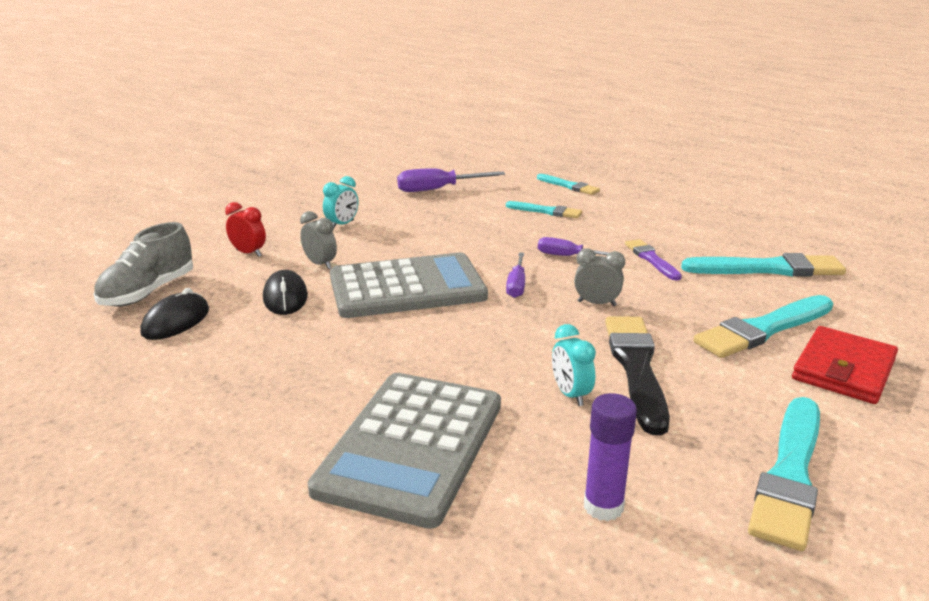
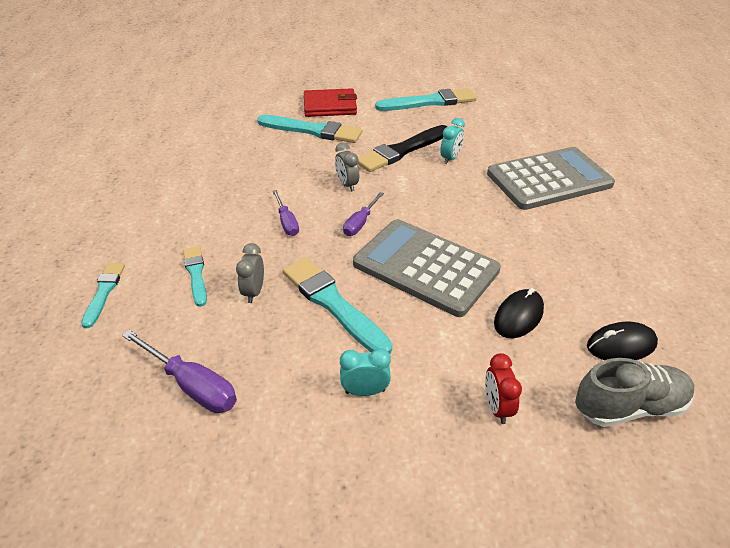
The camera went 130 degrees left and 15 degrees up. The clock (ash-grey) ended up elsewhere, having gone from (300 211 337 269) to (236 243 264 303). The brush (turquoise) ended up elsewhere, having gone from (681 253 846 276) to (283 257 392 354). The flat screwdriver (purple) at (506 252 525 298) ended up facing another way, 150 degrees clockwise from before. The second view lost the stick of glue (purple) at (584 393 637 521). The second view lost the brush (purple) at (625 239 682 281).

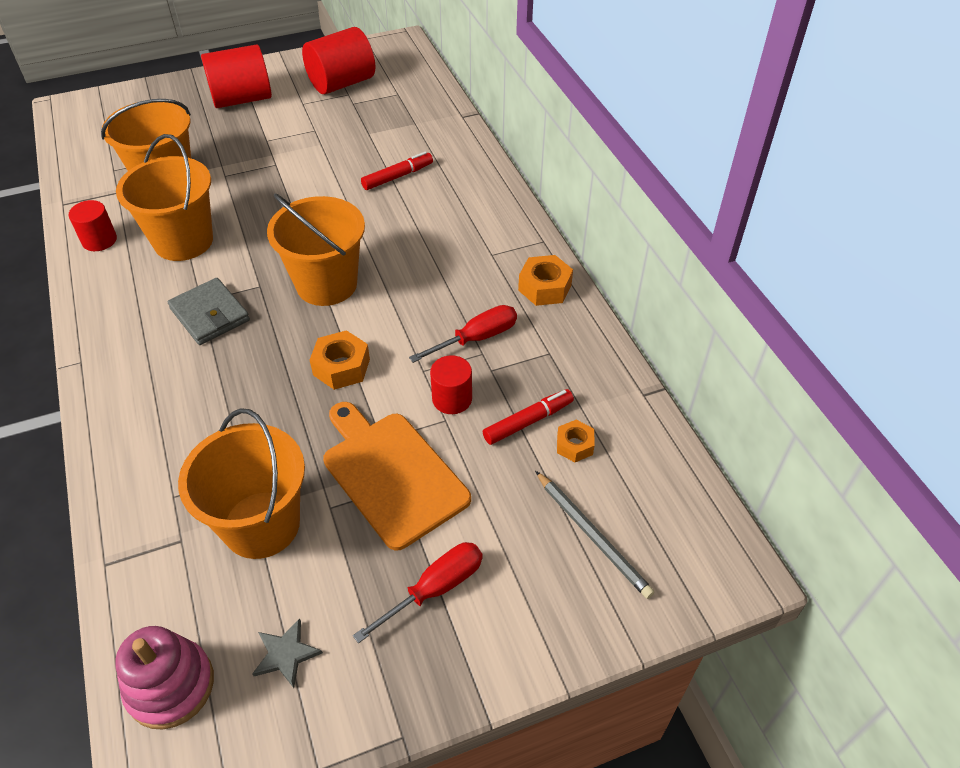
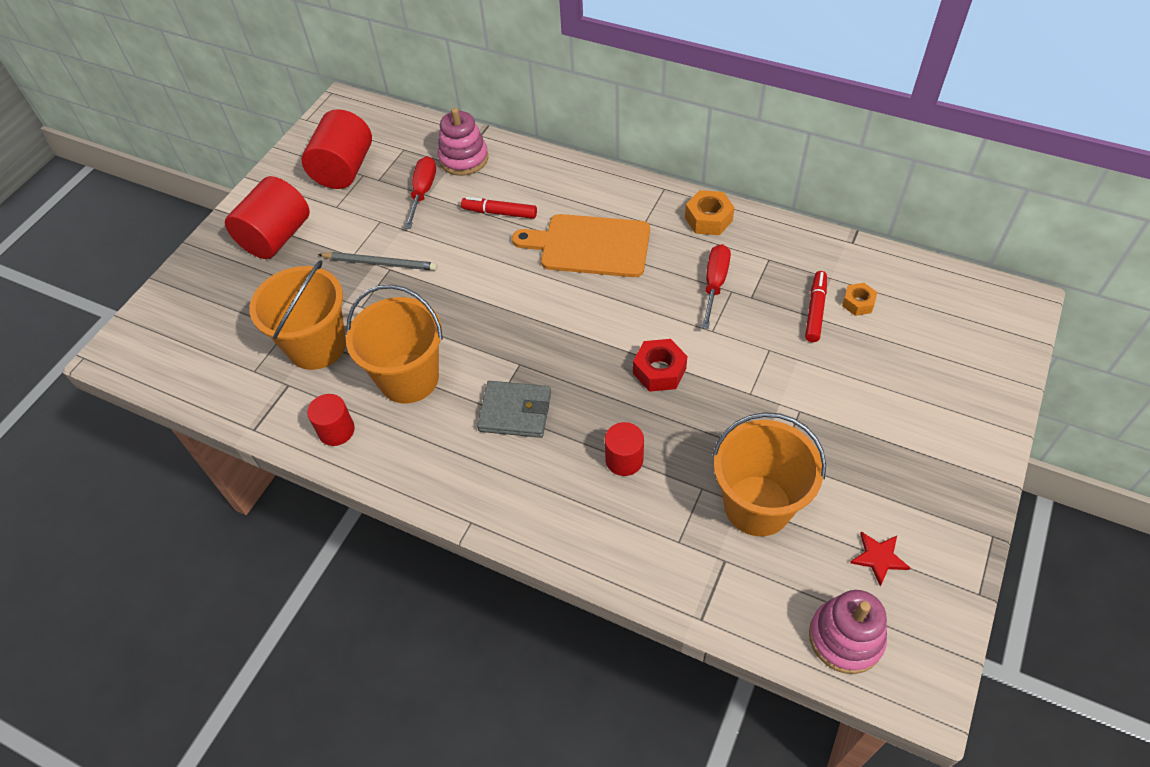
The camera went 40 degrees left and 5 degrees up. The wooden pencil (ash-grey) ended up elsewhere, having gone from (535 471 655 599) to (318 252 437 271). The flat screwdriver (crimson) ended up elsewhere, having gone from (353 542 483 643) to (404 156 436 229). The second view gained the stacking rings (rosy) at (437 108 488 176). The marker pen (crimson) at (361 152 433 190) ended up facing another way, 90 degrees counterclockwise from before. The cutting board (bright orange) ended up elsewhere, having gone from (323 402 471 551) to (512 214 650 277). The cylinder shape (crimson) ended up elsewhere, having gone from (430 355 472 414) to (605 422 644 476). What was the hex nut (bright orange) at (310 330 370 390) turned into the hex nut (crimson) at (633 339 688 392). What was the five-pointed star (ash-grey) at (252 619 323 688) turned into the five-pointed star (crimson) at (850 531 910 586). The second view lost the pail (bright orange) at (267 194 365 306).

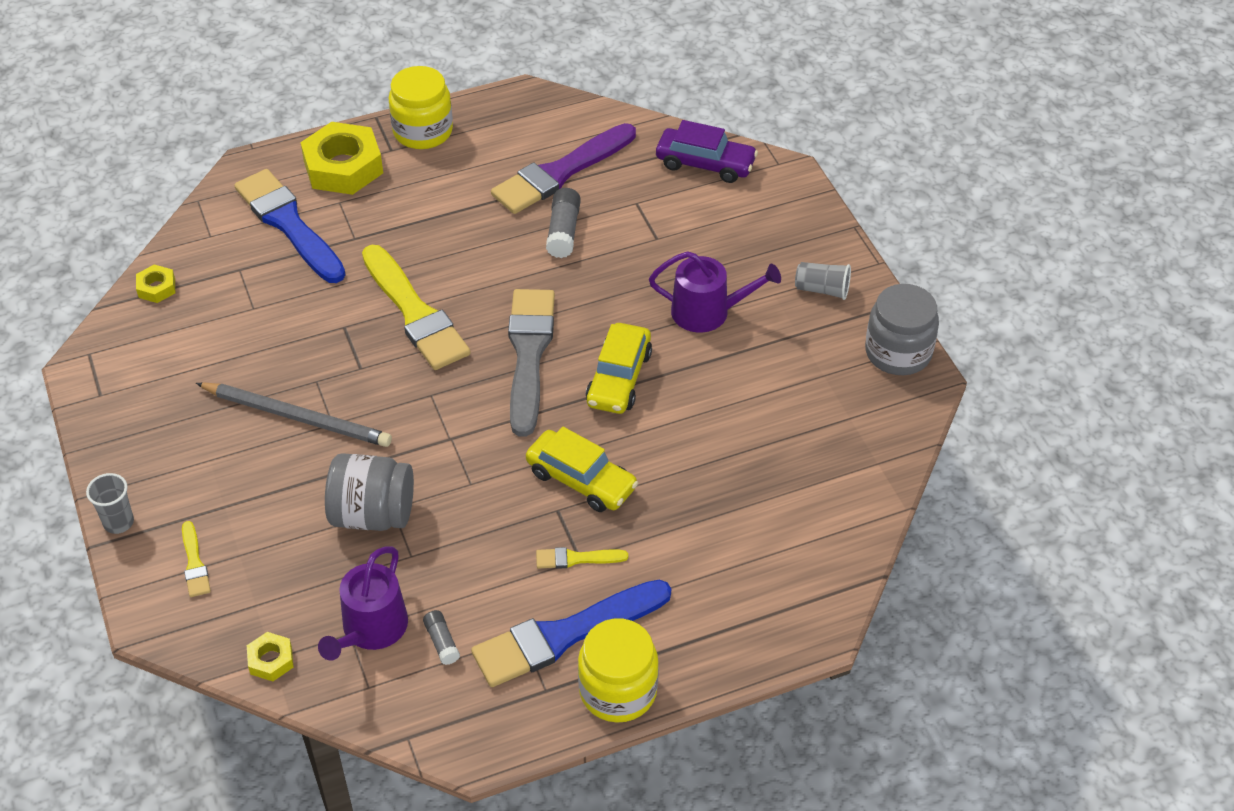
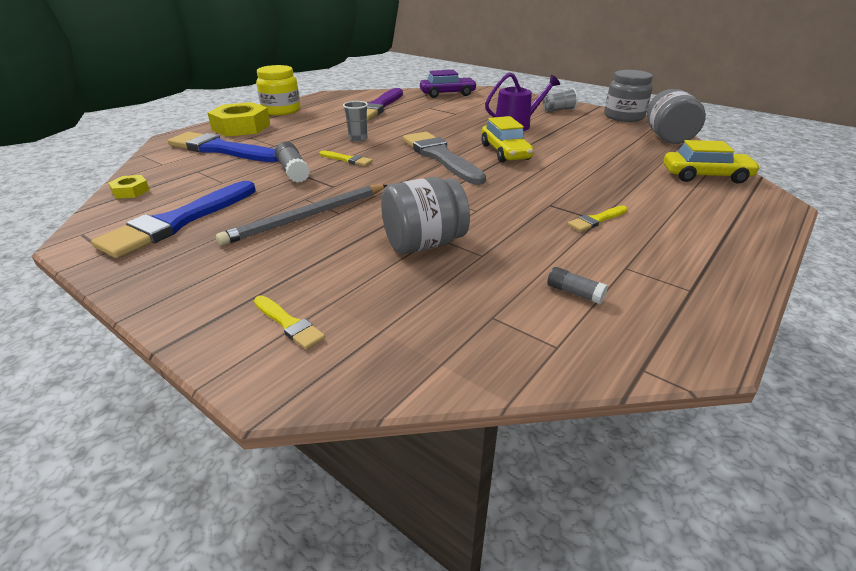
The camera went 30 degrees left and 15 degrees down. The brush (blue) ended up elsewhere, having gone from (471 579 671 687) to (91 181 256 258). The wooden pencil (ash-grey) at (196 382 392 447) ended up facing another way, 150 degrees clockwise from before. The stick of glue (ash-grey) ended up elsewhere, having gone from (546 188 581 258) to (275 142 310 183). The size of the brush (bright yellow) at (362 245 471 370) changed by a factor of 0.45. The cup (ash-grey) ended up elsewhere, having gone from (86 473 134 534) to (343 101 368 142). The second view gained the jam jar (ash-grey) at (647 89 706 144). The toy car (bright yellow) ended up elsewhere, having gone from (526 427 638 512) to (663 140 761 184). The second view lost the hex nut (bright yellow) at (247 632 294 681). The second view lost the watering can (purple) at (318 546 408 661). The second view lost the jam jar (bright yellow) at (578 618 659 723).

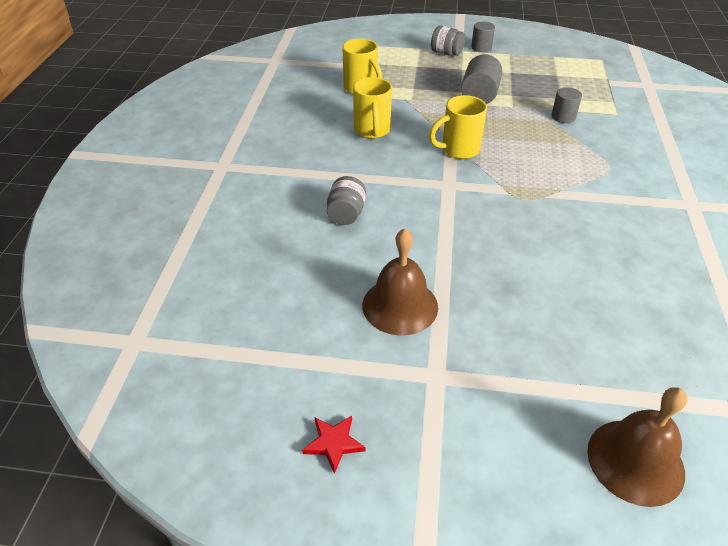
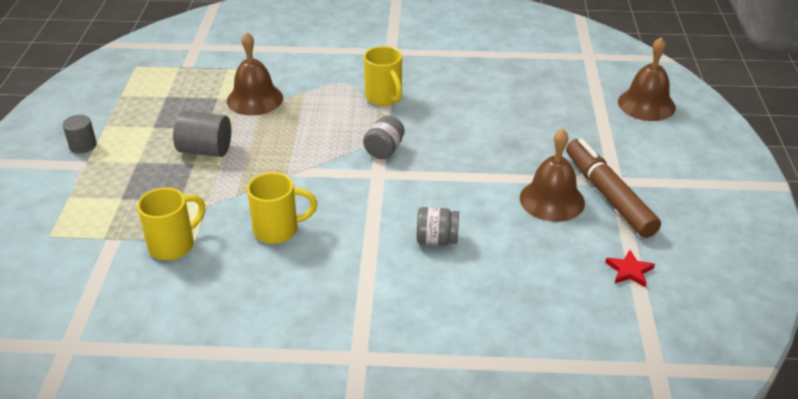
The camera went 95 degrees left and 5 degrees down. Where the cylinder shape (ash-grey) stood at (552 87 582 123), the bell (brown) came to stand at (227 32 283 116). The jam jar (ash-grey) ended up elsewhere, having gone from (431 25 465 56) to (363 116 404 159). The coffee mug (bright yellow) ended up elsewhere, having gone from (429 95 487 159) to (364 46 402 106). The second view gained the marker pen (brown) at (566 139 661 238). The five-pointed star (crimson) ended up elsewhere, having gone from (302 416 365 474) to (605 250 655 287).

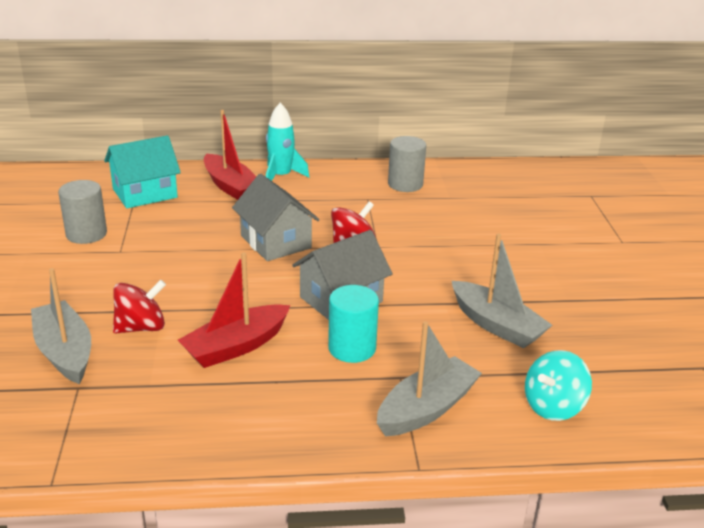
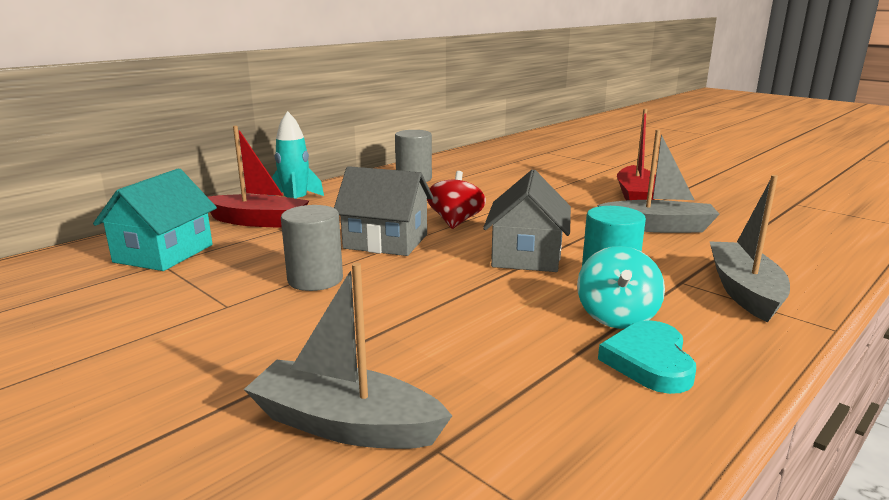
The camera went 40 degrees left and 10 degrees down. The cylinder shape (ash-grey) ended up elsewhere, having gone from (58 180 107 244) to (281 205 343 291). The toy top (turquoise) ended up elsewhere, having gone from (525 350 592 421) to (577 246 665 329). The second view gained the heart shape (turquoise) at (598 320 696 394). The toy boat (crimson) ended up elsewhere, having gone from (178 252 290 368) to (617 109 656 200). The second view lost the toy top (crimson) at (113 280 166 333).

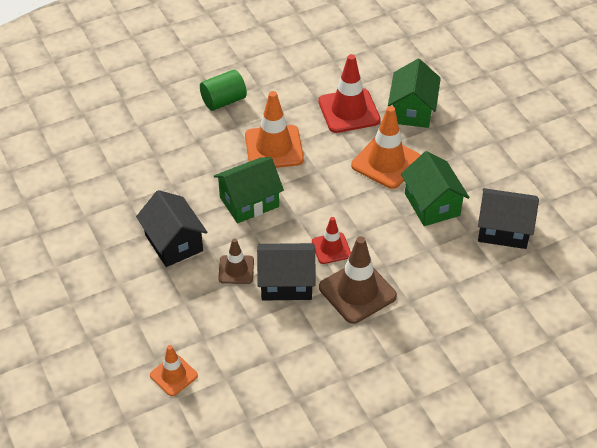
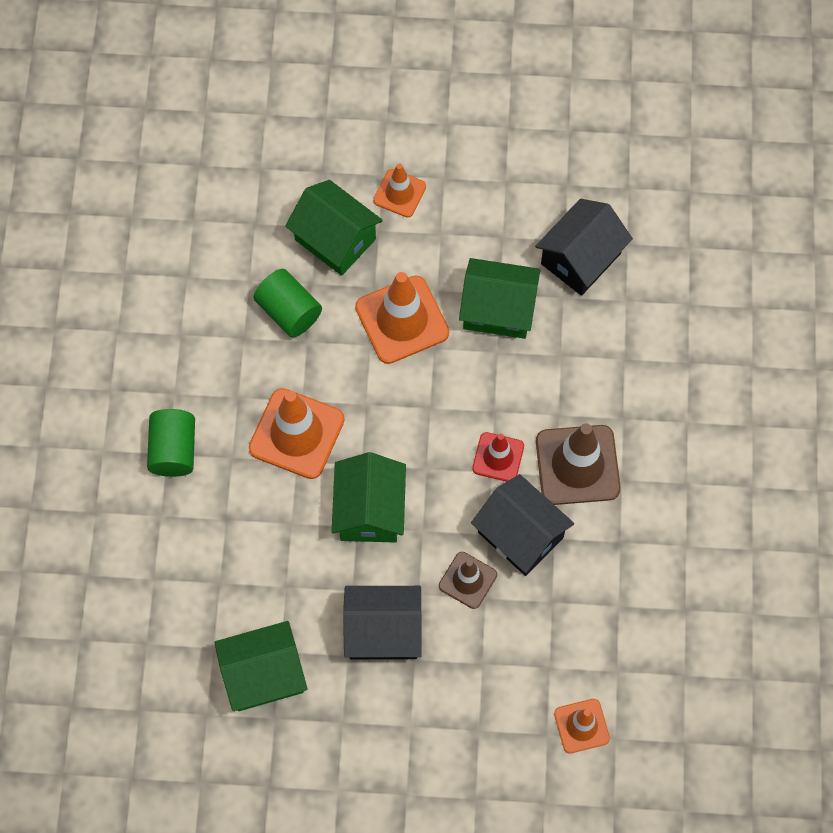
The camera went 60 degrees left and 20 degrees up. The second view gained the house (emerald) at (214 621 307 711). Where the safety cone (crimson) stood at (318 54 381 133), the cylinder shape (emerald) came to stand at (254 269 322 337). The second view gained the safety cone (bright orange) at (373 164 426 217). The house (jet-black) at (257 243 316 300) ended up facing another way, 75 degrees counterclockwise from before.

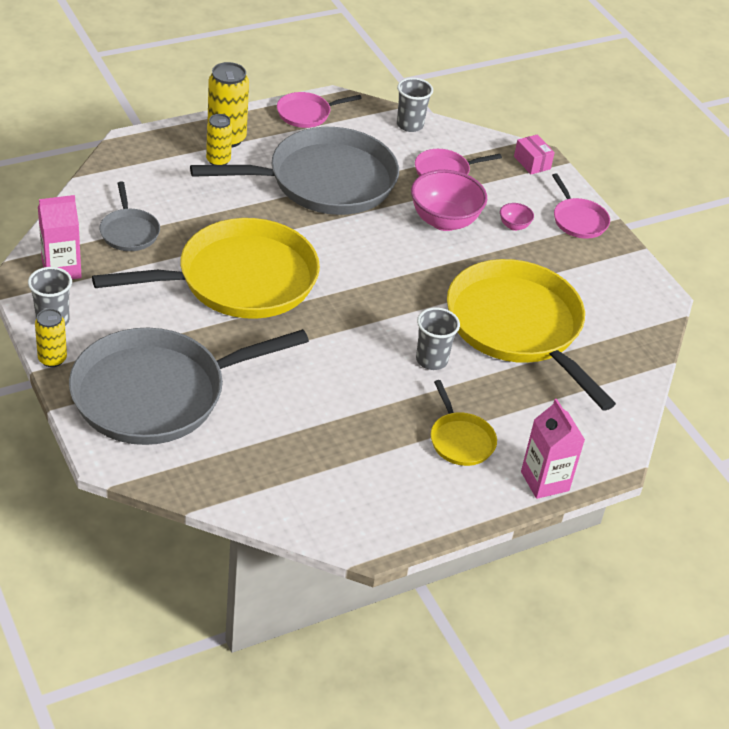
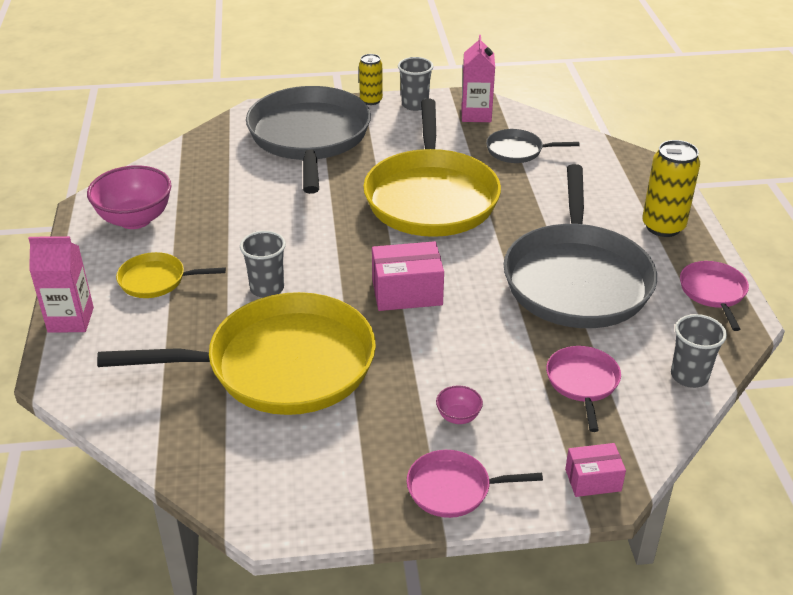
The camera went 115 degrees right and 5 degrees down. The bowl (rosy) ended up elsewhere, having gone from (411 170 487 231) to (87 165 172 229). The second view gained the box (rosy) at (372 241 444 311). The second view lost the soda can (bright yellow) at (206 114 232 165).

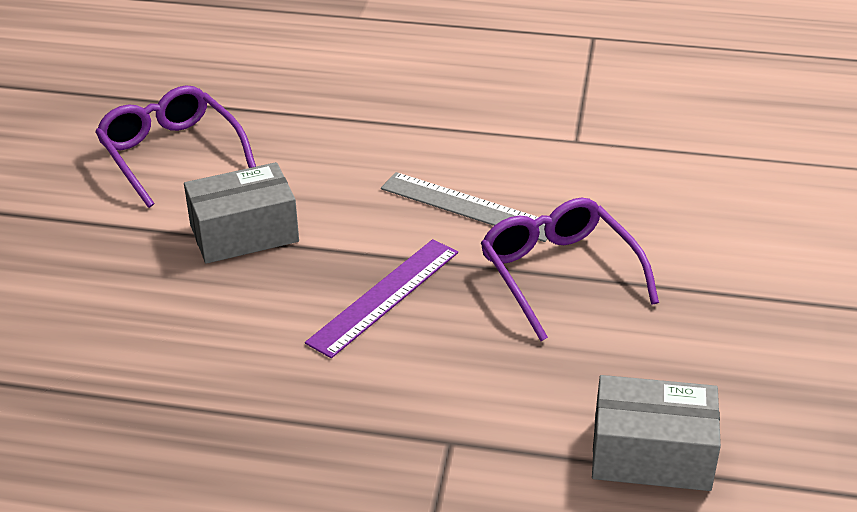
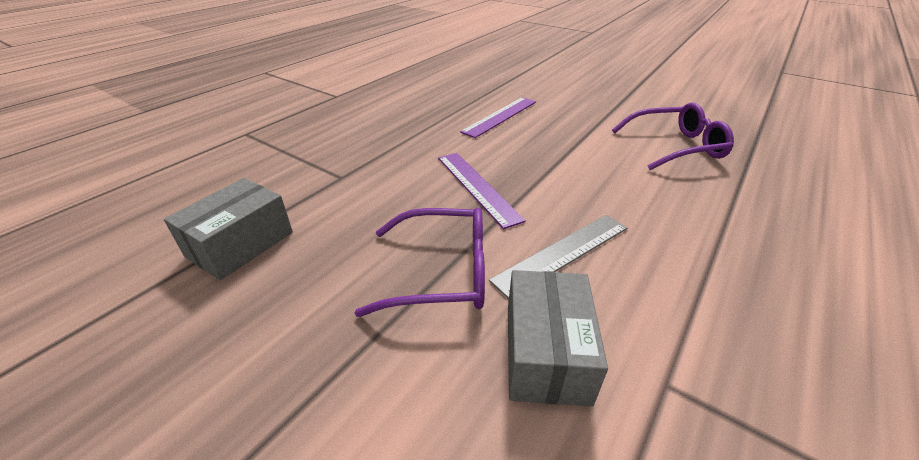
The camera went 115 degrees right and 0 degrees up. The second view gained the straightedge (purple) at (460 97 536 138). The box (ash-grey) ended up elsewhere, having gone from (184 162 299 264) to (508 270 608 407).

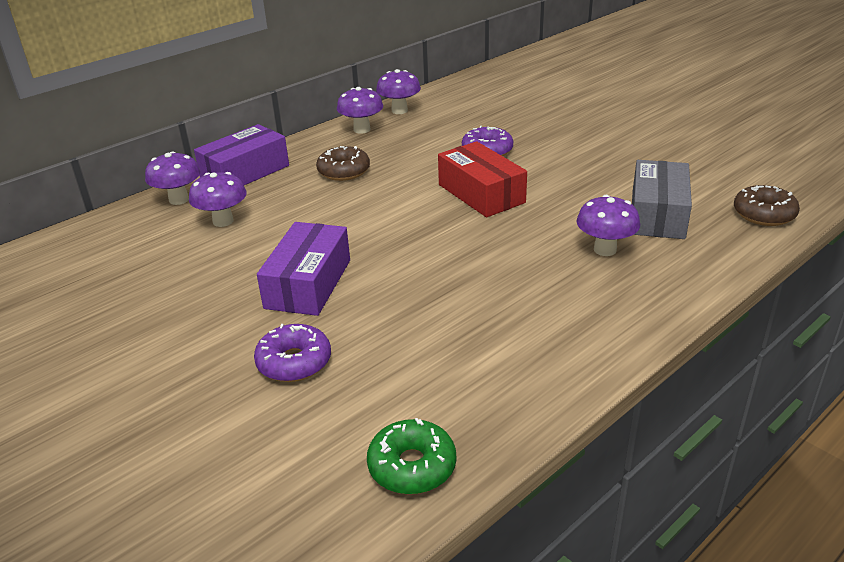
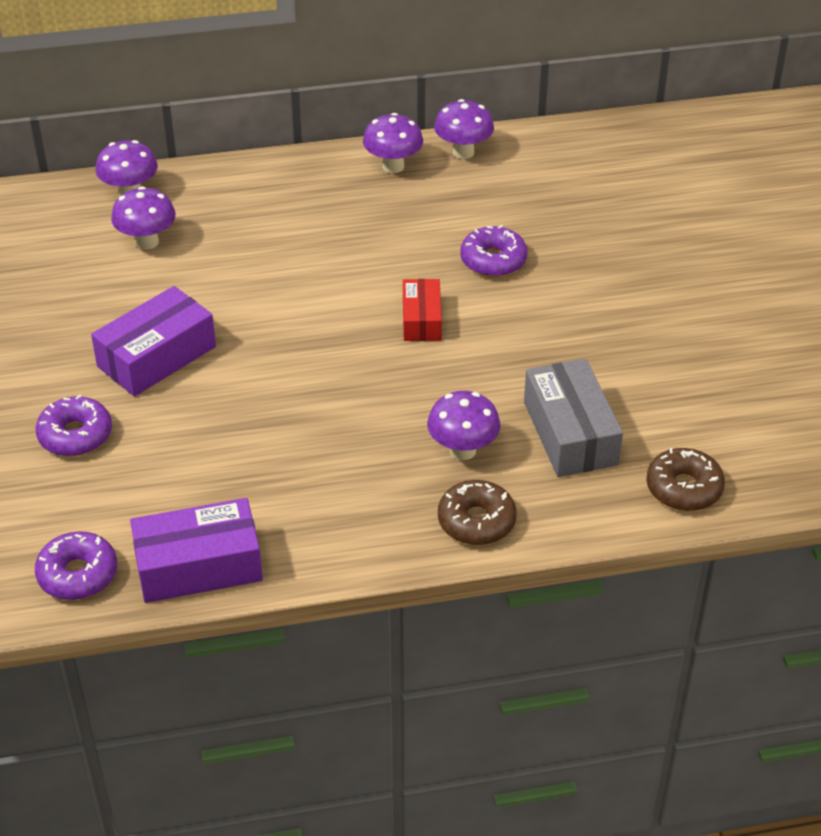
The camera went 30 degrees right and 10 degrees up. What was the glazed donut (emerald) at (367 418 456 494) turned into the glazed donut (purple) at (35 531 117 600). The box (purple) ended up elsewhere, having gone from (194 124 289 185) to (130 498 263 603). The size of the box (crimson) at (438 141 527 217) changed by a factor of 0.62. The glazed donut (brown) ended up elsewhere, having gone from (316 146 370 181) to (438 480 517 545). The box (ash-grey) at (632 160 692 239) ended up facing another way, 60 degrees counterclockwise from before.

